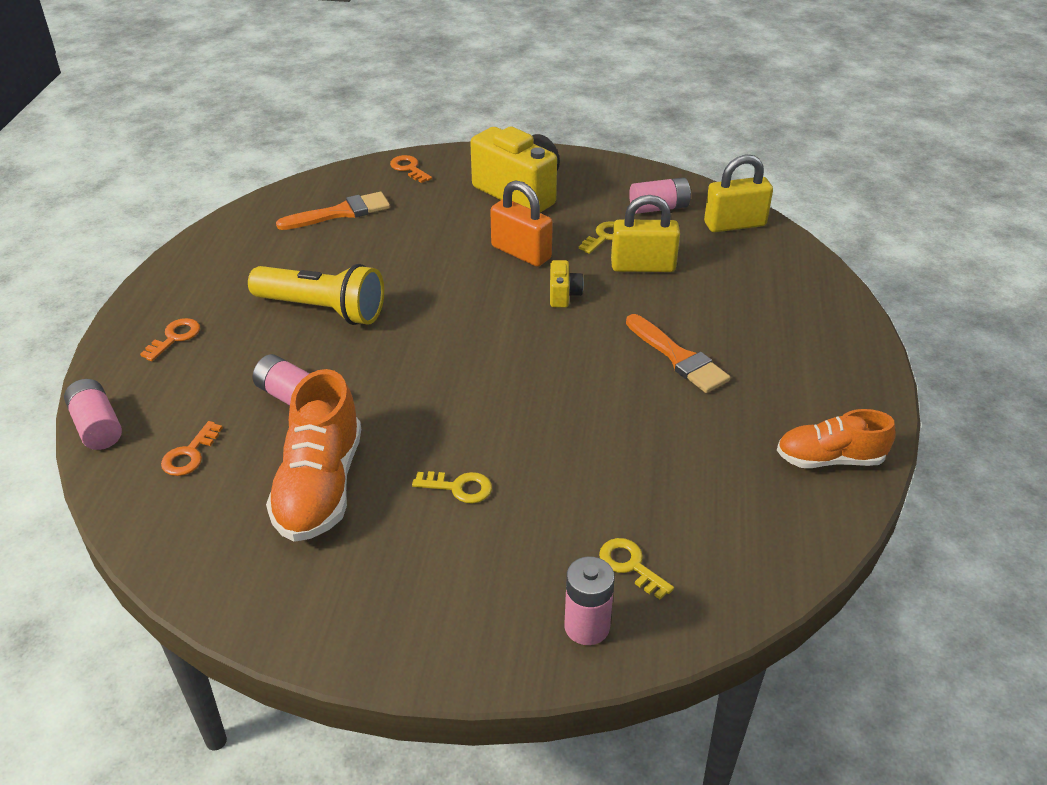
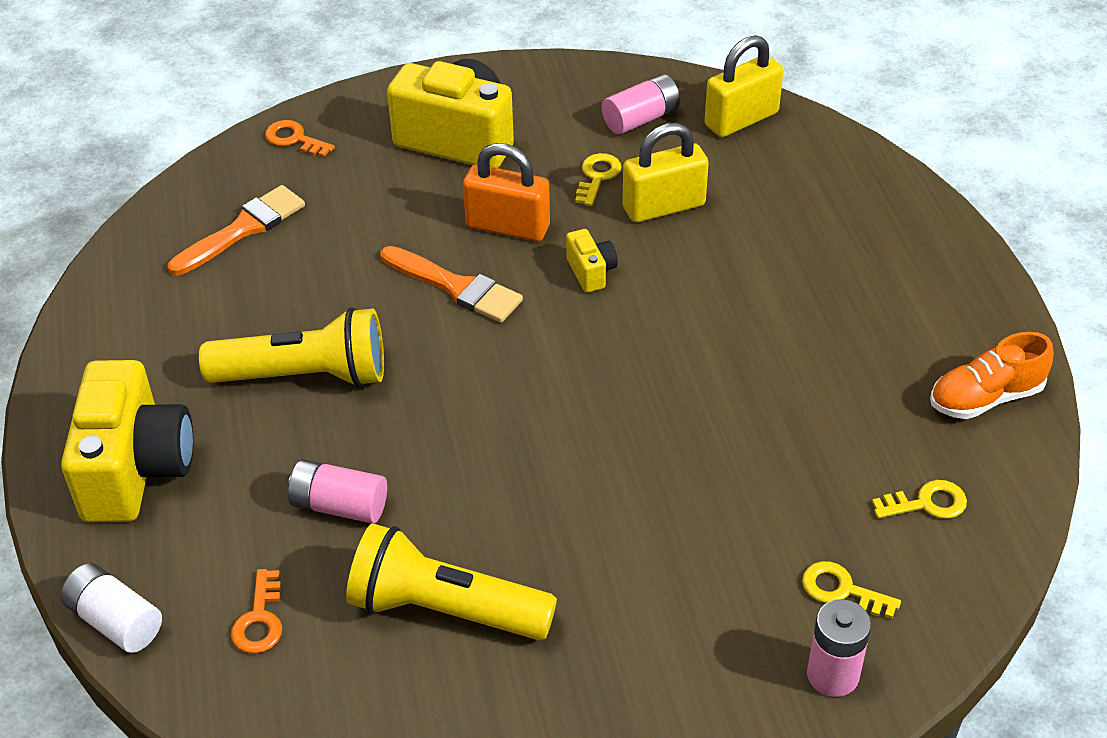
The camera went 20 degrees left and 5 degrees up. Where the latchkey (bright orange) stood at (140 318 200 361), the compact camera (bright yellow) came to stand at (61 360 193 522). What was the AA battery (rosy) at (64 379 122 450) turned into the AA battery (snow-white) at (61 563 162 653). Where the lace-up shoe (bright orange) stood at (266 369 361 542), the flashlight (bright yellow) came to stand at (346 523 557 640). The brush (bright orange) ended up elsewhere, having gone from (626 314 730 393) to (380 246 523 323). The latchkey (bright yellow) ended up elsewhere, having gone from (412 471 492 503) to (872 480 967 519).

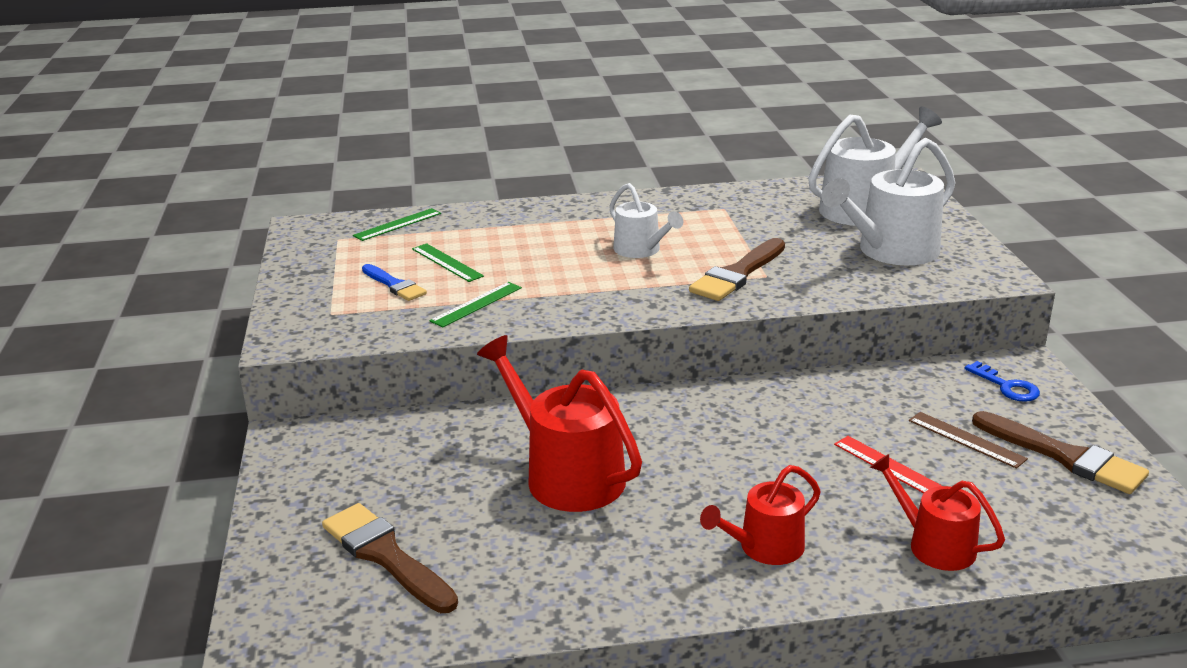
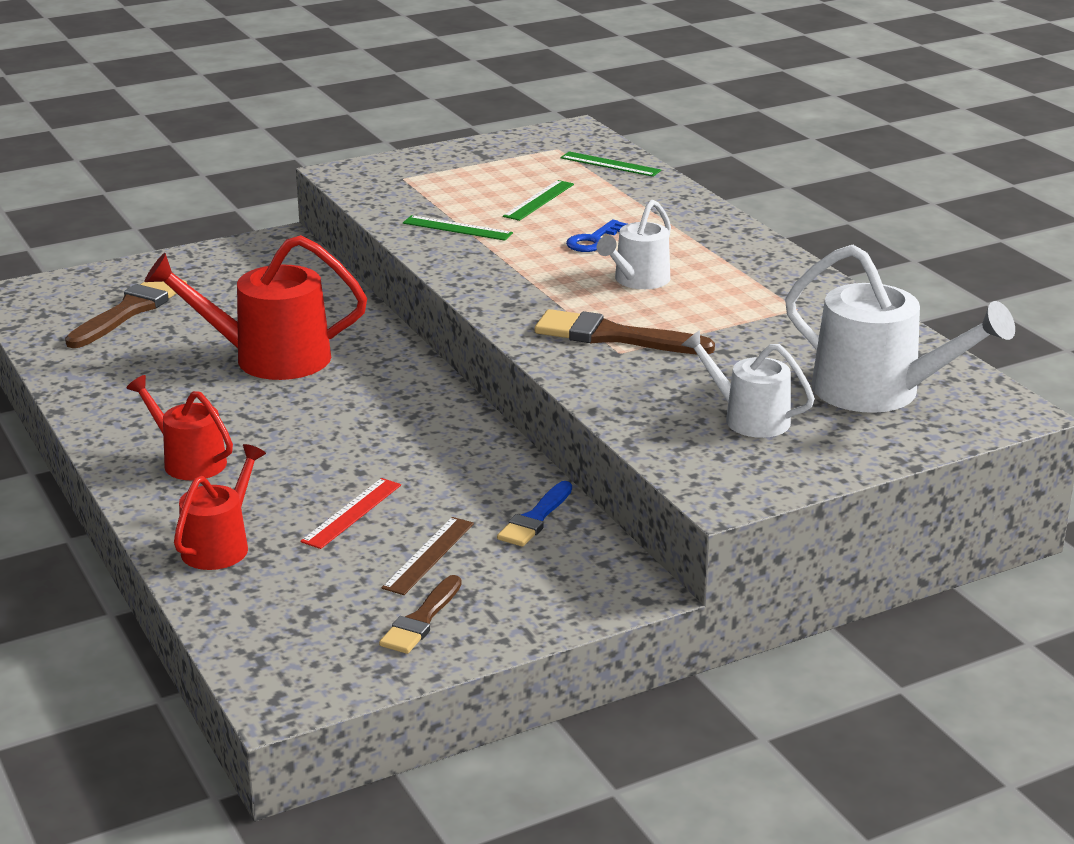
The camera went 70 degrees right and 0 degrees up. The watering can (crimson) at (477 335 642 512) ended up facing another way, 120 degrees counterclockwise from before. The size of the brush (brown) at (972 411 1149 494) changed by a factor of 0.63. The brush (blue) ended up elsewhere, having gone from (362 264 427 301) to (497 481 572 547). The latchkey (blue) ended up elsewhere, having gone from (964 361 1040 402) to (566 220 627 252). The size of the watering can (snow-white) at (822 138 955 265) changed by a factor of 0.60.

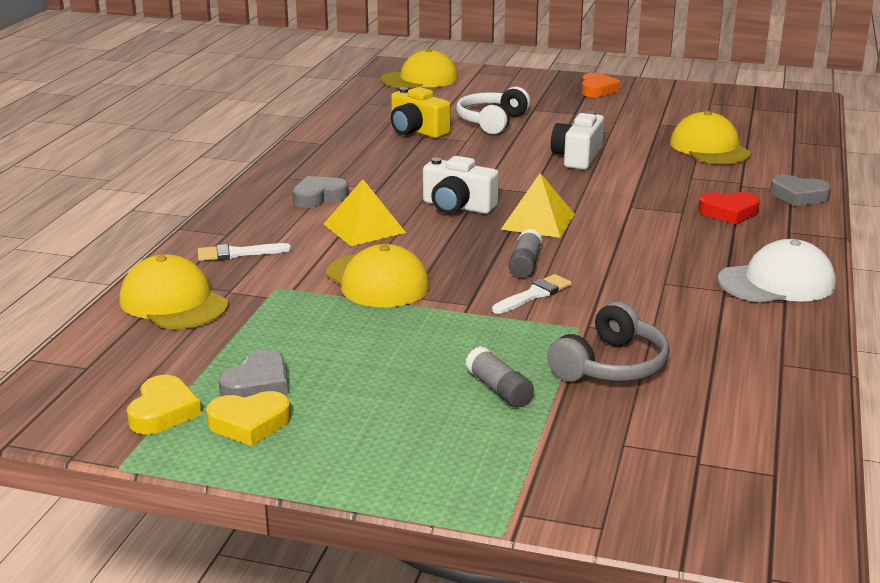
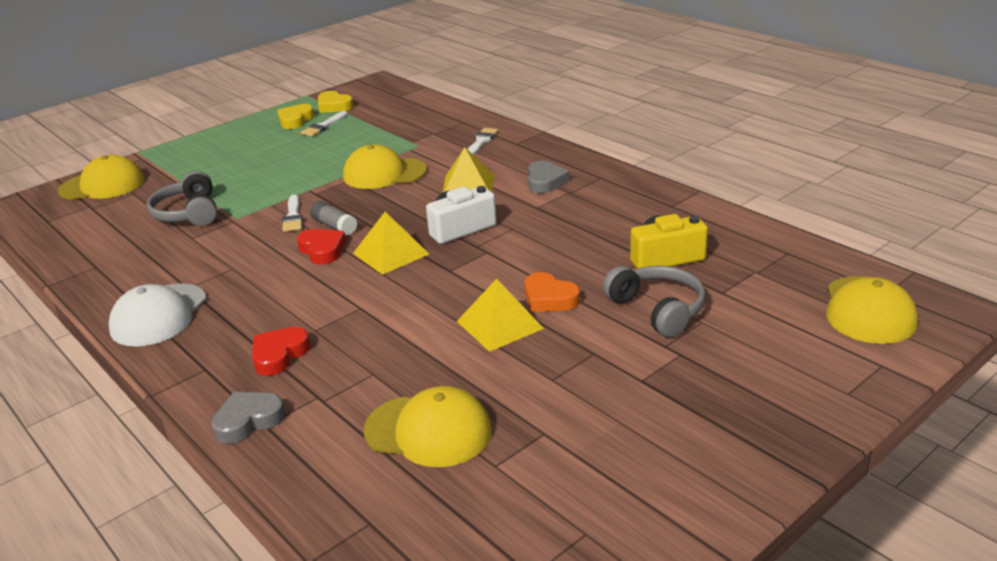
The camera went 125 degrees right and 5 degrees up. The baseball cap (bright yellow) ended up elsewhere, having gone from (120 254 228 329) to (58 155 145 200). The second view gained the heart shape (crimson) at (297 229 346 264). Where the heart shape (ash-grey) stood at (219 350 288 398), the brush (snow-white) came to stand at (301 111 348 137). Where the compact camera (snow-white) stood at (551 111 604 170), the pyramid (bright yellow) came to stand at (457 279 544 352). The heart shape (bright orange) ended up elsewhere, having gone from (581 73 620 97) to (524 272 580 312). What was the over-ear headphones (snow-white) at (456 87 530 134) turned into the over-ear headphones (ash-grey) at (603 266 706 337). The second view lost the stick of glue (ash-grey) at (465 346 534 407).

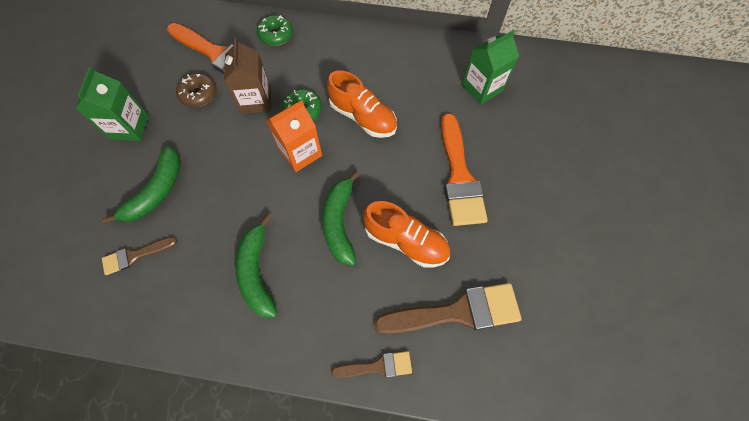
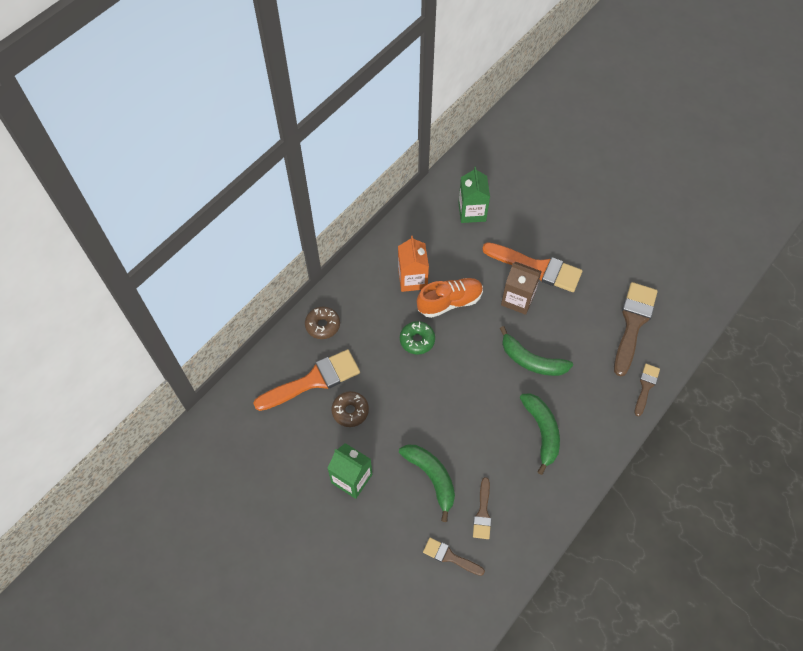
The camera went 60 degrees left and 5 degrees down. What was the glazed donut (emerald) at (257 15 293 46) turned into the glazed donut (brown) at (305 307 340 339). The juice carton (bright orange) ended up elsewhere, having gone from (266 100 322 172) to (398 236 429 292). The second view gained the brush (brown) at (423 538 485 576). The juice carton (brown) ended up elsewhere, having gone from (224 38 271 114) to (501 261 542 315). The banana (emerald) at (235 215 278 318) ended up facing another way, 120 degrees counterclockwise from before. The second view lost the lace-up shoe (bright orange) at (363 201 450 268).

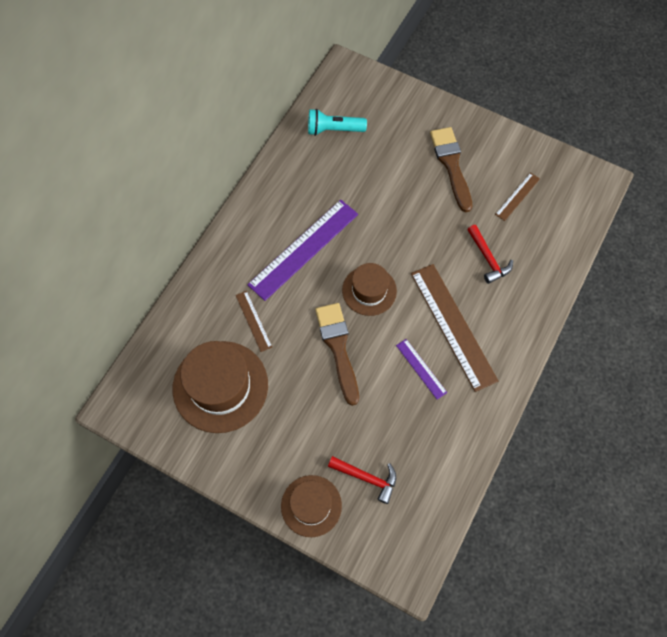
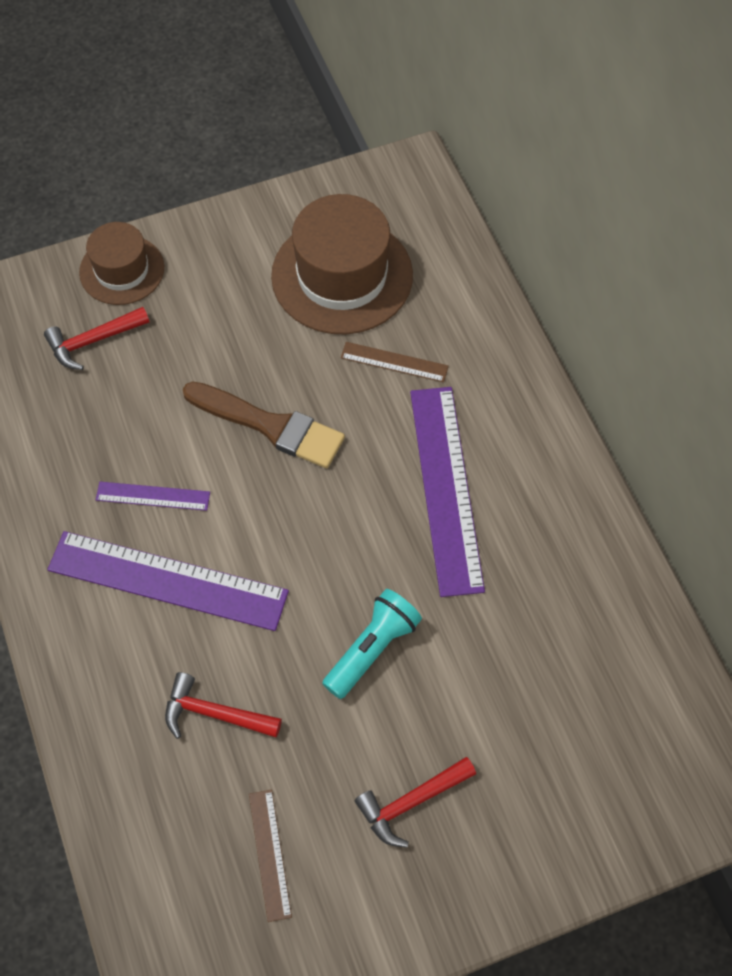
The camera went 130 degrees right and 5 degrees down. What was the straightedge (brown) at (411 264 498 392) turned into the straightedge (purple) at (47 531 289 631). The flashlight (turquoise) ended up elsewhere, having gone from (308 109 367 136) to (322 589 422 699). Where the brush (brown) stood at (430 127 472 212), the claw hammer (crimson) came to stand at (355 757 476 848). The second view lost the top hat (brown) at (342 263 397 316).

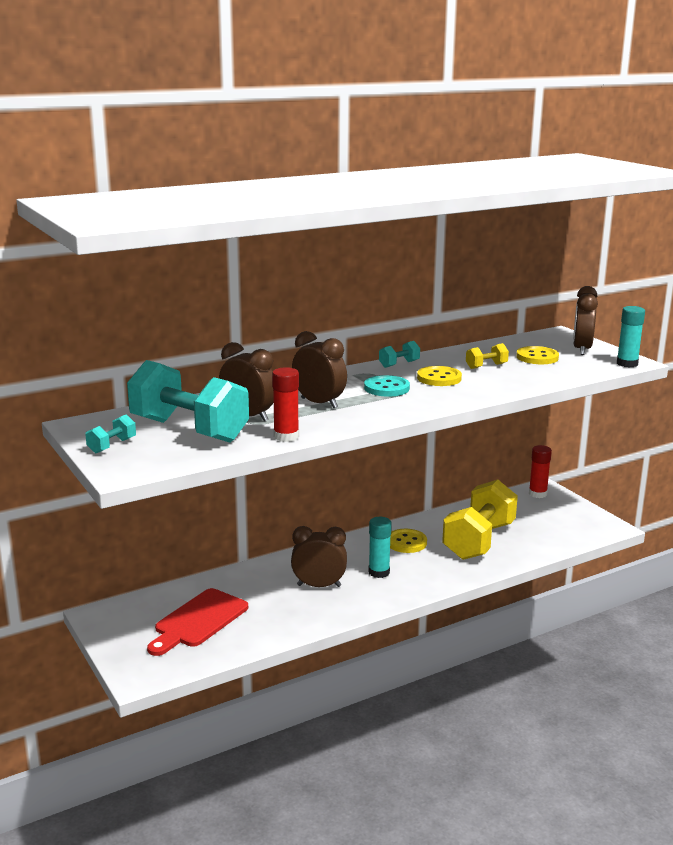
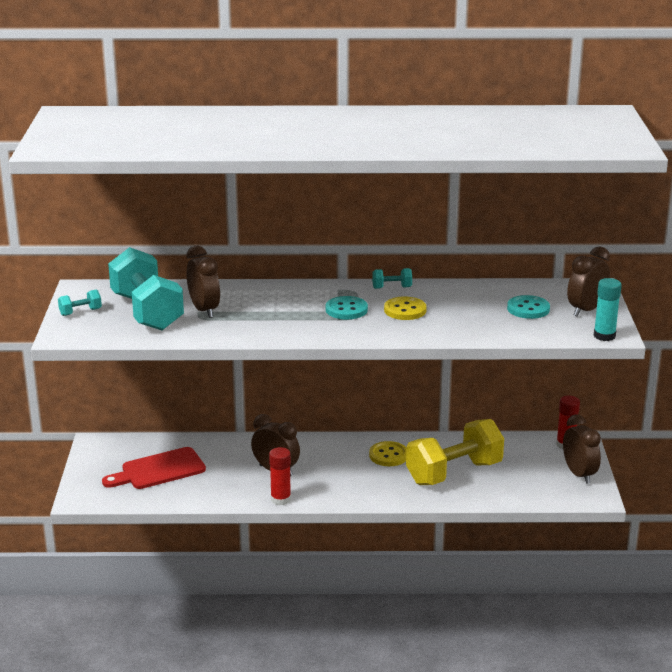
The camera went 30 degrees right and 5 degrees up. The stick of glue (crimson) ended up elsewhere, having gone from (272 367 299 442) to (269 447 291 505). What was the button (bright yellow) at (516 346 559 364) turned into the button (turquoise) at (507 295 550 319). The clock (brown) ended up elsewhere, having gone from (292 331 347 408) to (563 415 601 484). The second view lost the stick of glue (turquoise) at (368 517 392 578). The second view lost the dumbbell (bright yellow) at (466 343 509 369).

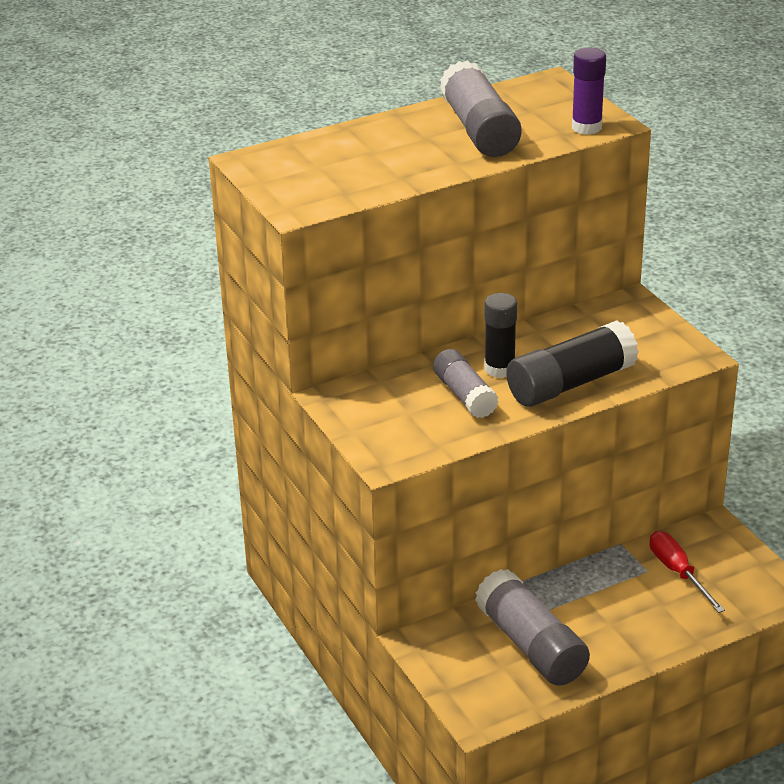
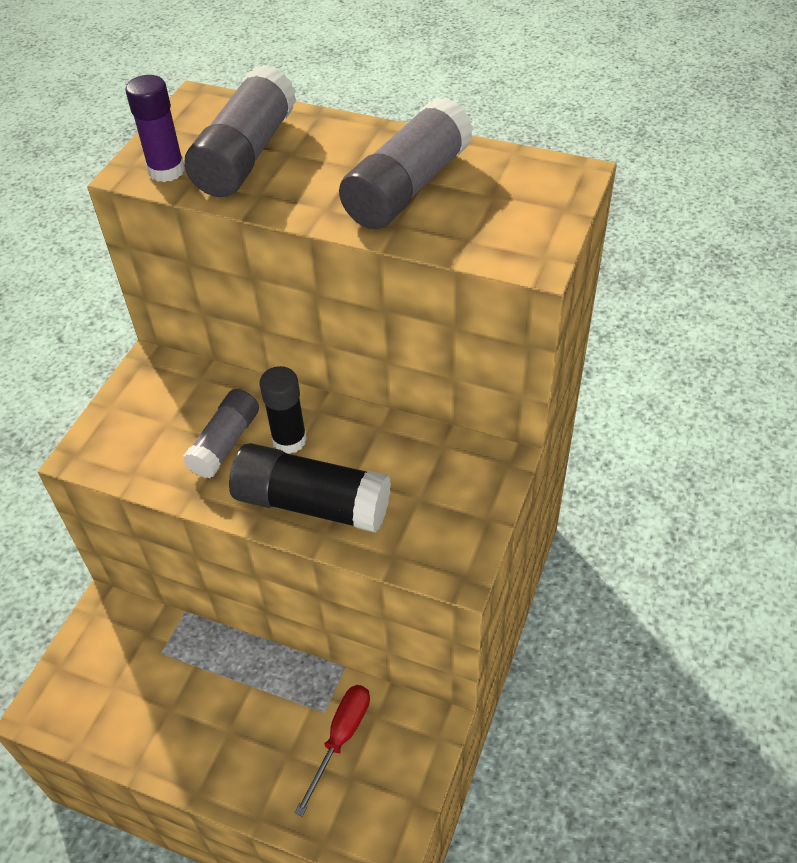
The camera went 50 degrees right and 15 degrees up. The stick of glue (purple) ended up elsewhere, having gone from (572 48 606 135) to (125 75 185 182). The stick of glue (ash-grey) ended up elsewhere, having gone from (475 569 590 686) to (184 65 297 197).

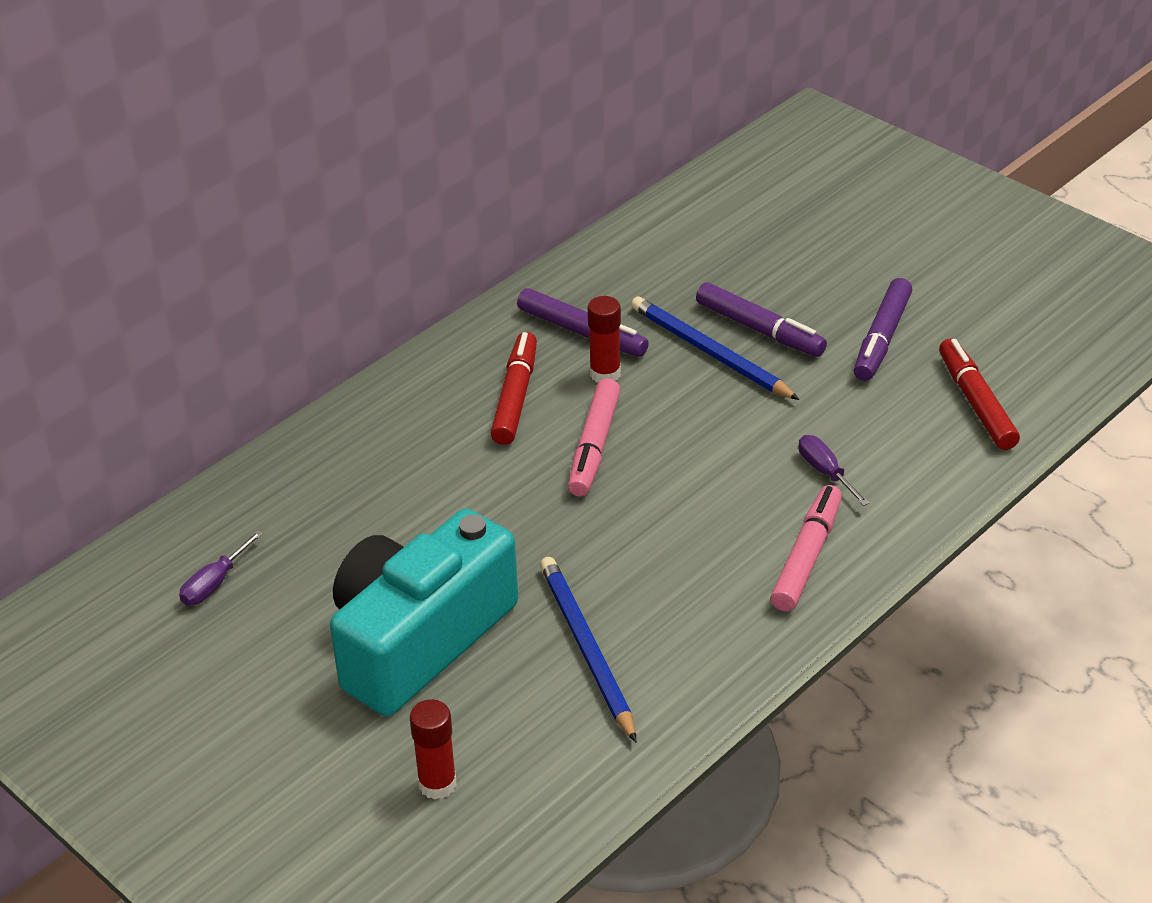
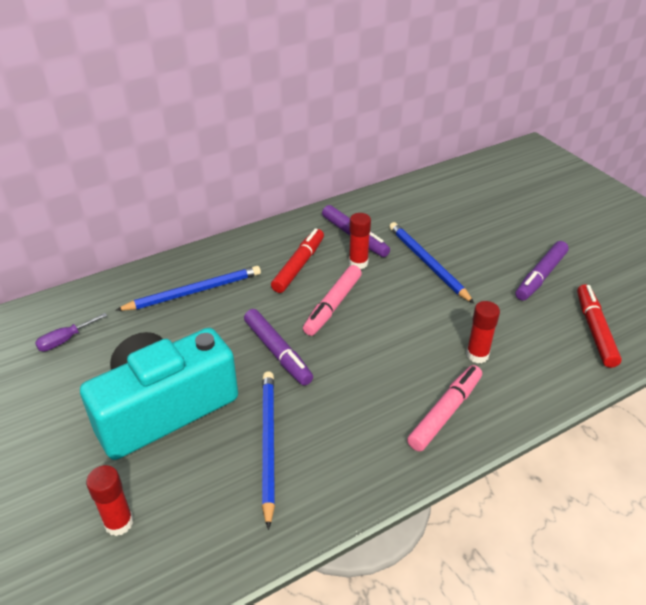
The camera went 15 degrees right and 0 degrees up. The second view gained the wooden pencil (blue) at (115 266 261 311). The marker pen (purple) ended up elsewhere, having gone from (696 282 827 357) to (244 309 313 386). Where the flat screwdriver (purple) stood at (799 435 869 506), the stick of glue (crimson) came to stand at (466 301 500 363).

